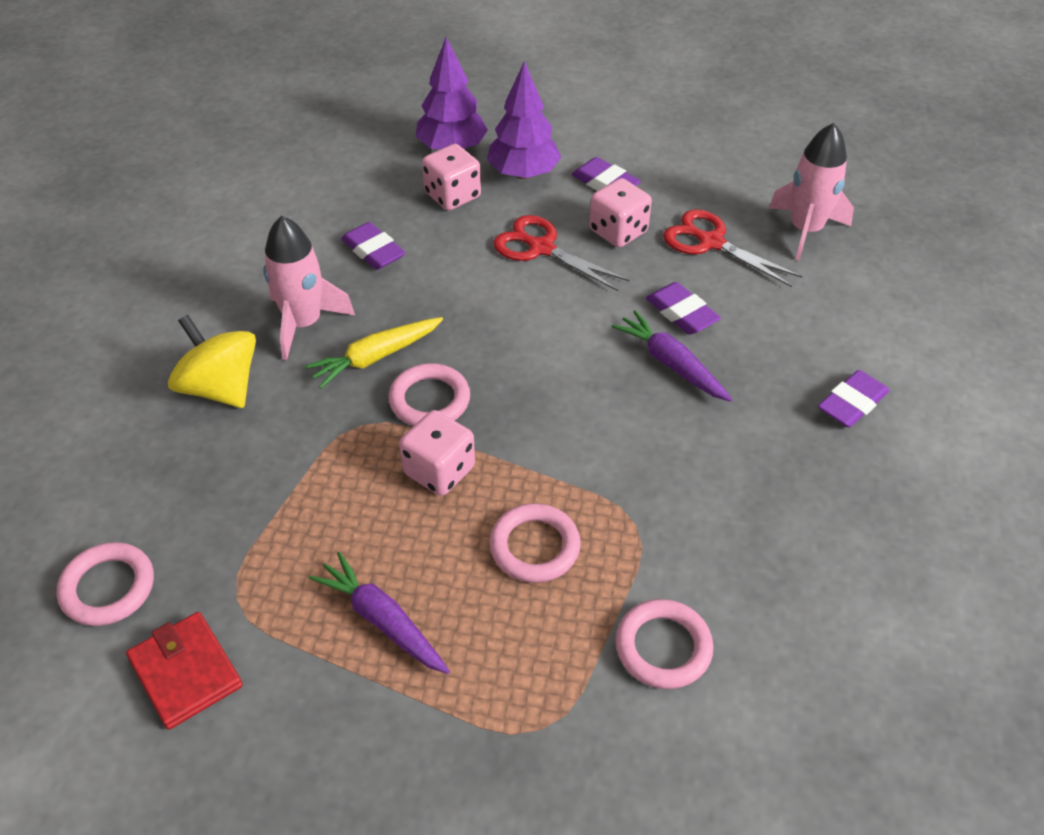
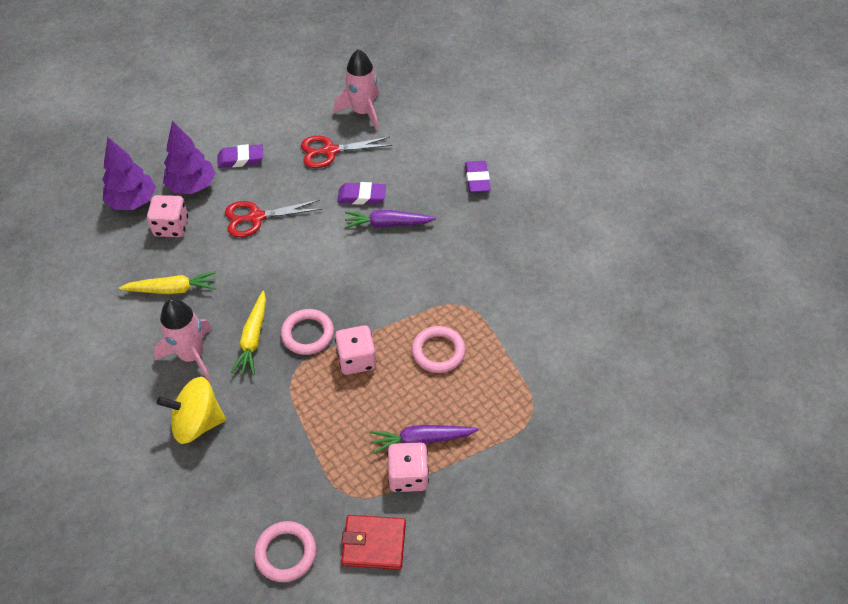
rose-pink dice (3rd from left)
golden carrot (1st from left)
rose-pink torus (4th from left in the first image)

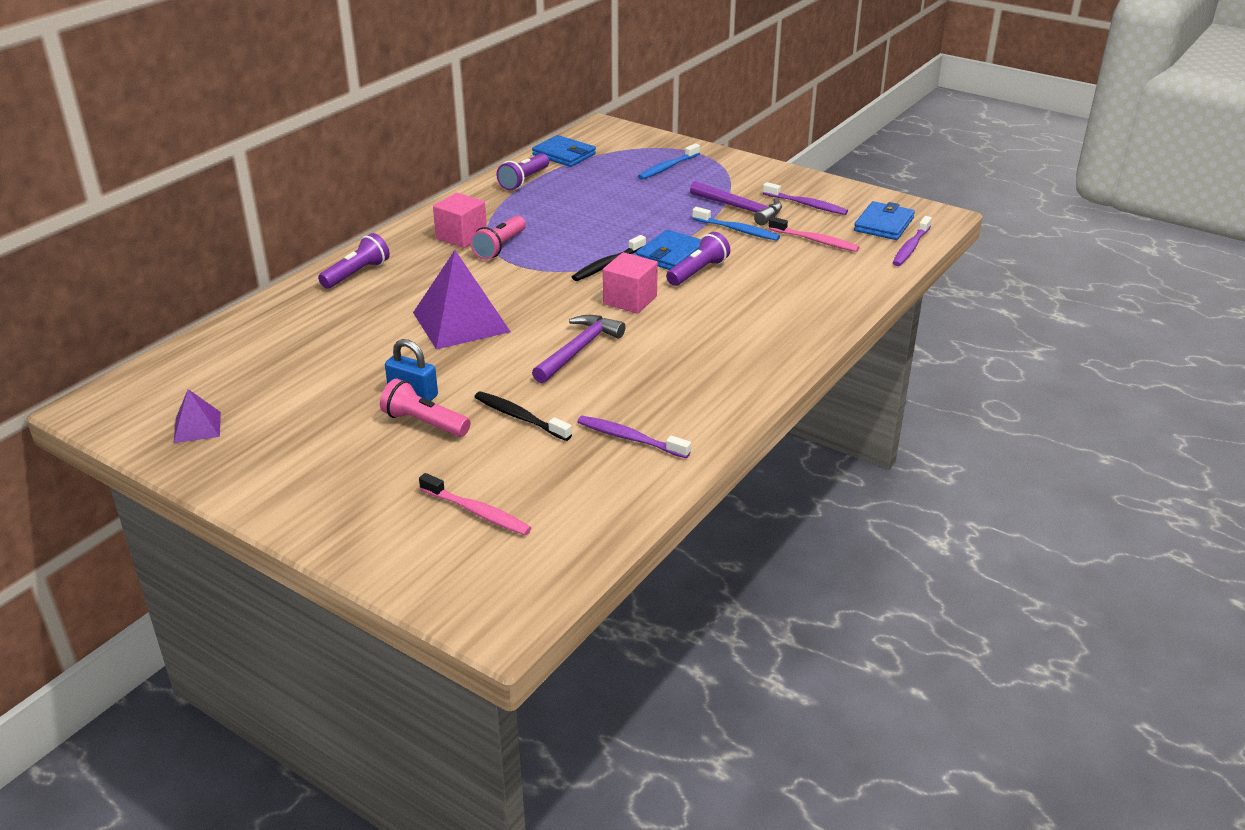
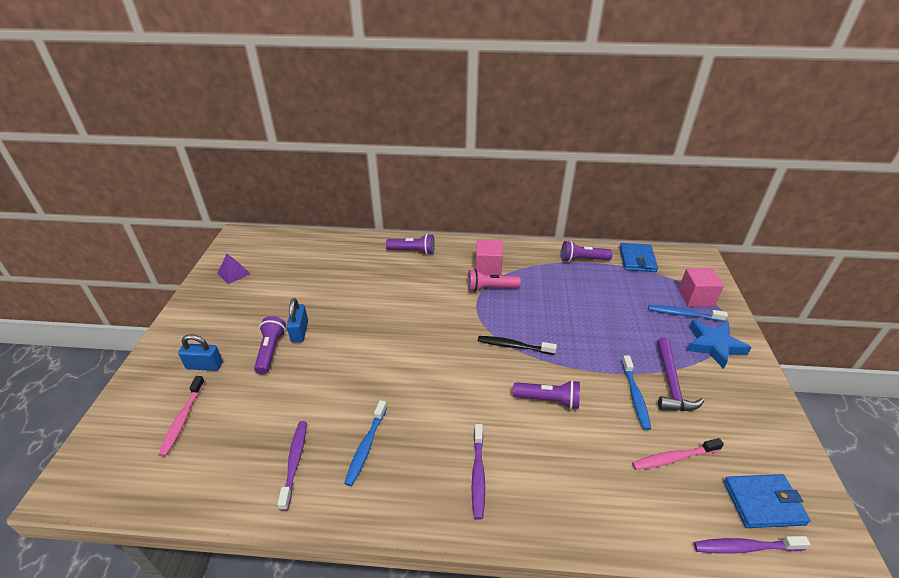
purple dental brush (2nd from left)
rose-pink dental brush (2nd from left)
cobalt billfold (2nd from left in the first image)
purple pyramid (2nd from left in the first image)
rose-pink block (2nd from left)
purple hammer (1st from left in the first image)
purple pocket torch (1st from left)
ebony dental brush (1st from left in the first image)
cobalt five-pointed star
cobalt lock (1st from left)
cobalt dental brush (1st from left)

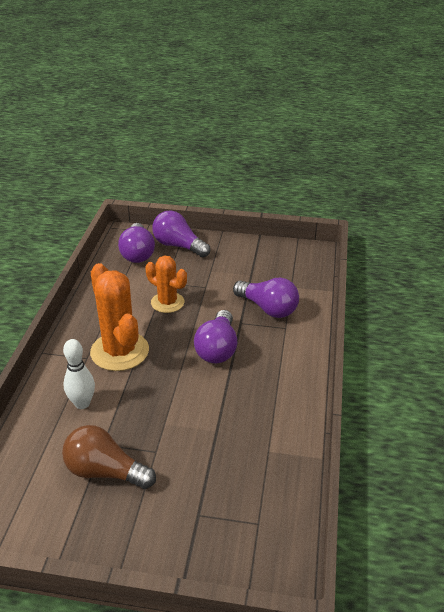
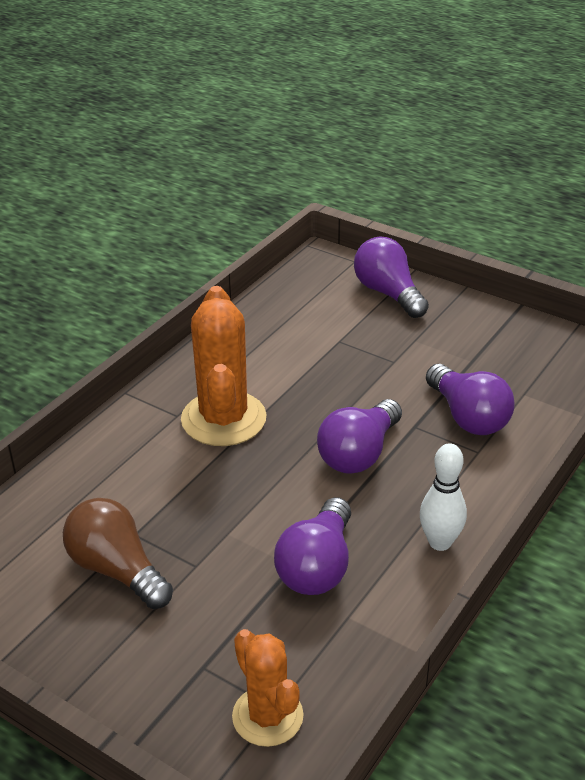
purple bulb (1st from left)
orange-coloured cactus (2nd from left)
pure white skittle

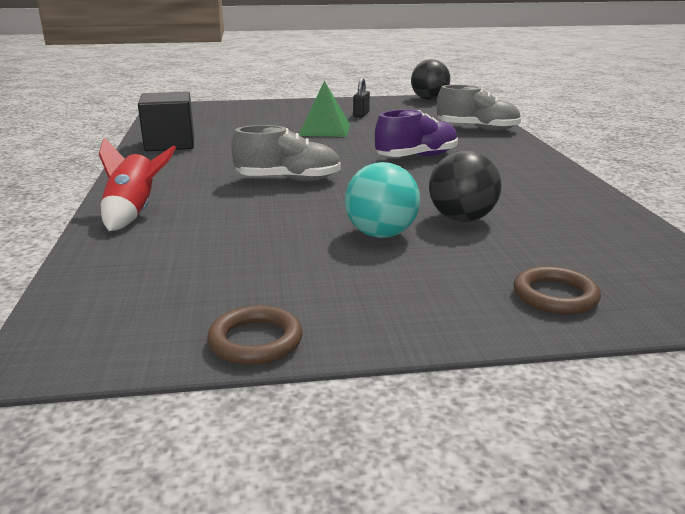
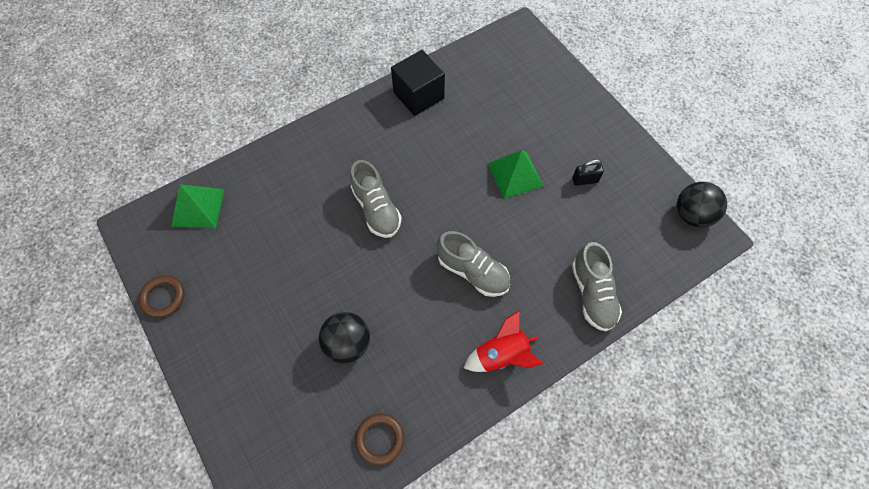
gray lace-up shoe (2nd from left)
crimson rocket
turquoise play ball
russet torus (2nd from left)
leaf-green pyramid (1st from left)

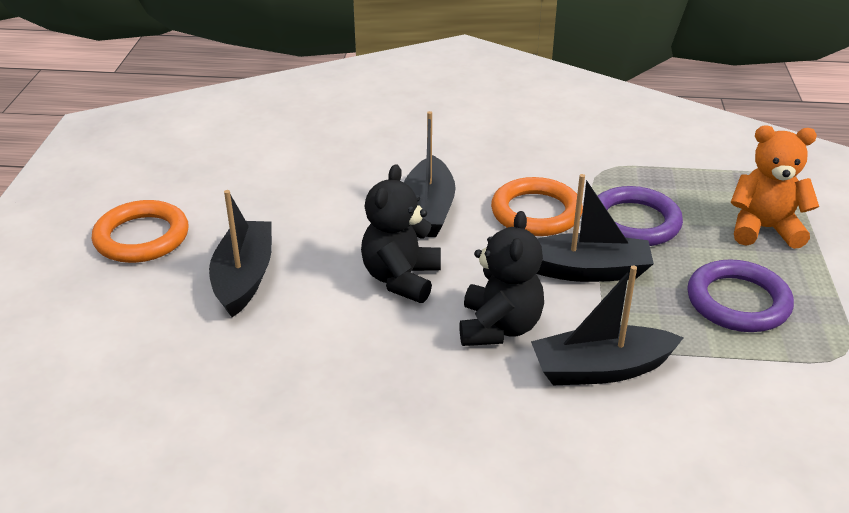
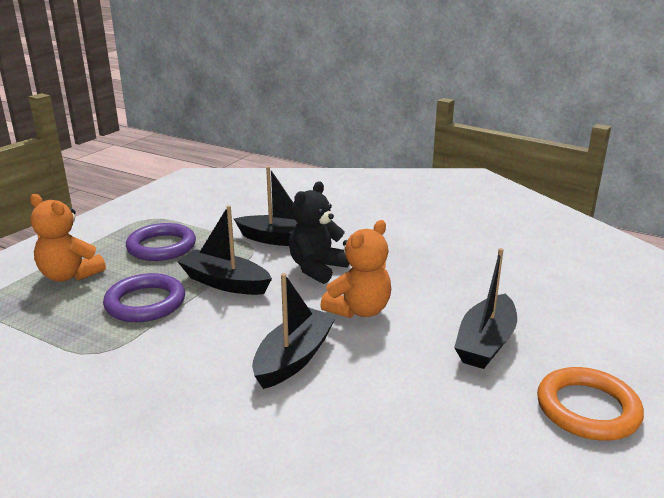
orange-coloured stuffed bear (2nd from left)
orange-coloured torus (2nd from left in the first image)

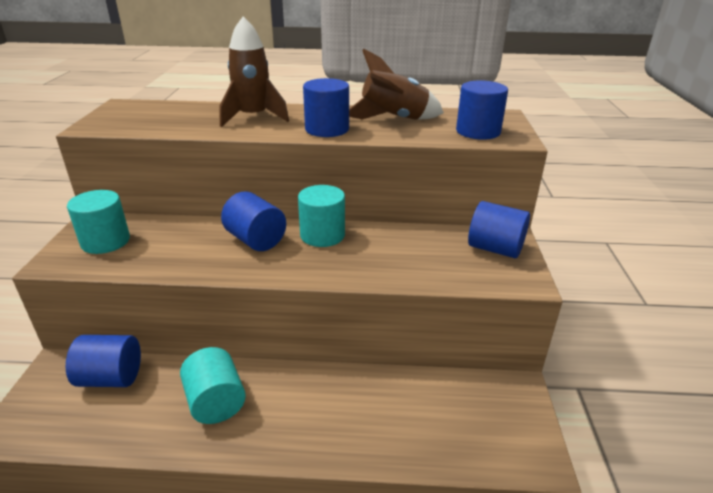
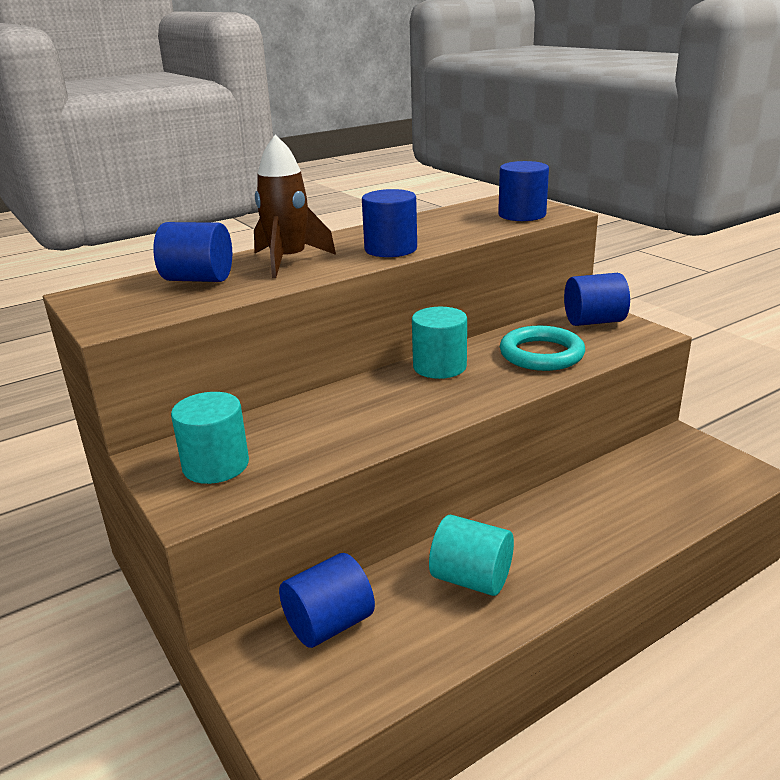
russet rocket (2nd from left in the first image)
cobalt solid cylinder (1st from left)
turquoise torus

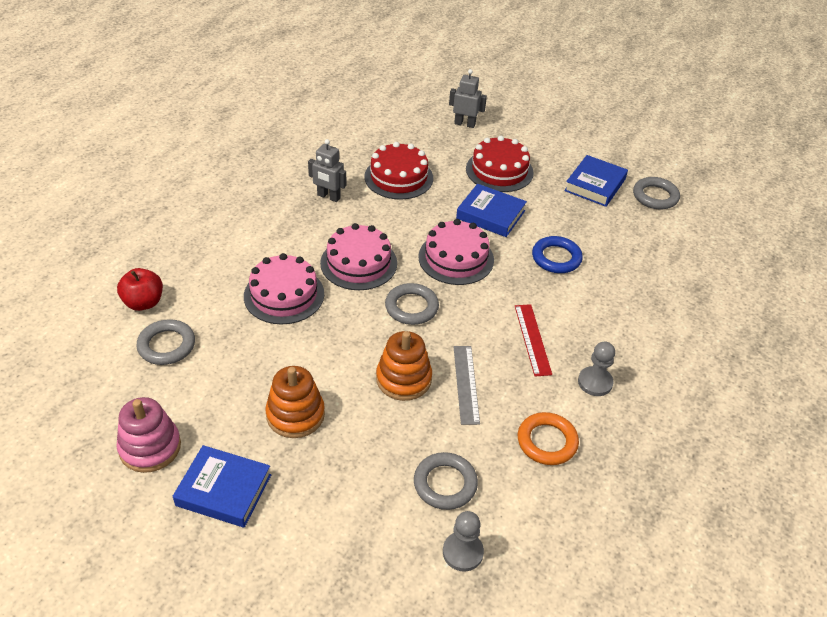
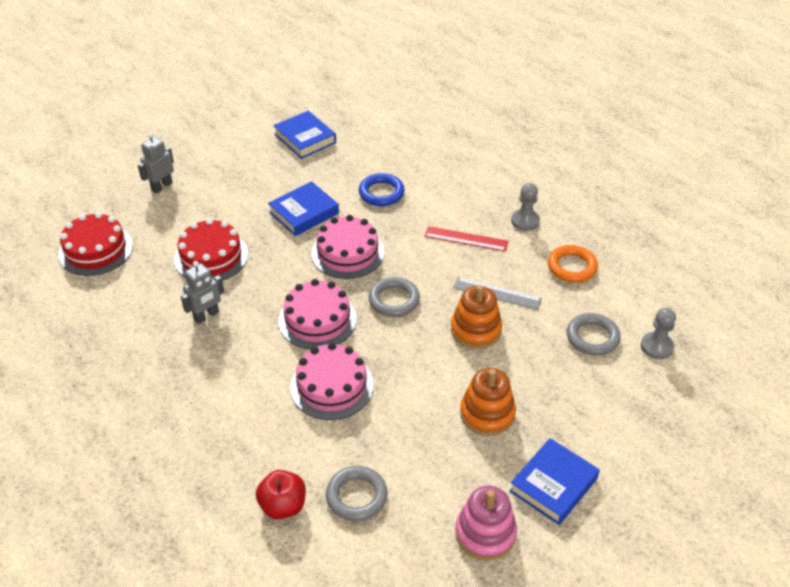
crimson gateau (1st from left)
gray torus (4th from left in the first image)

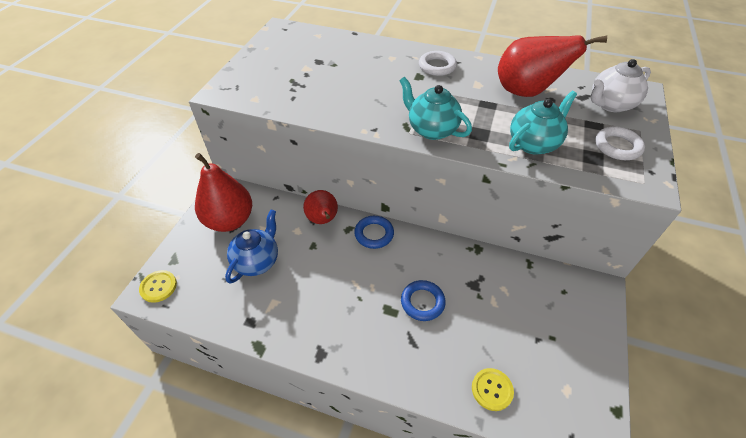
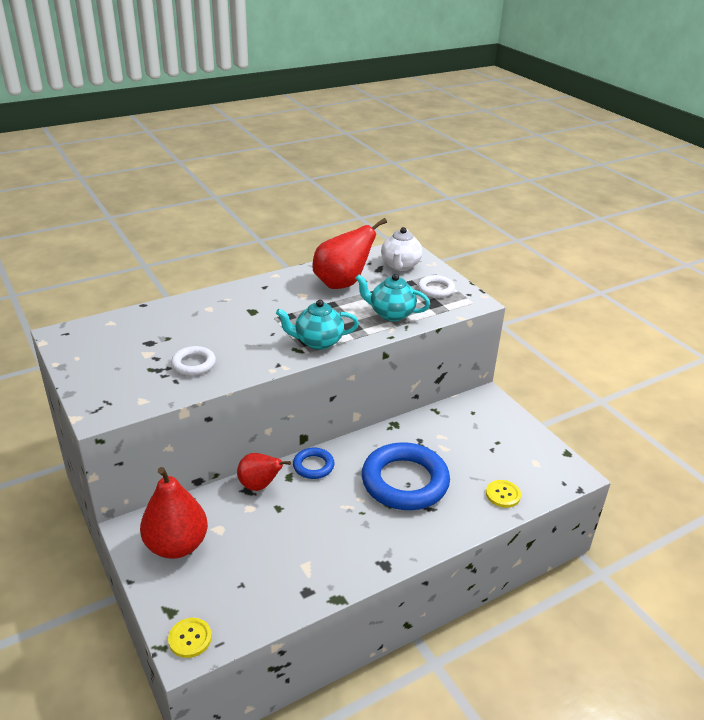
pure white torus (1st from left)
turquoise teapot (2nd from left)
cobalt teapot
cobalt torus (2nd from left)

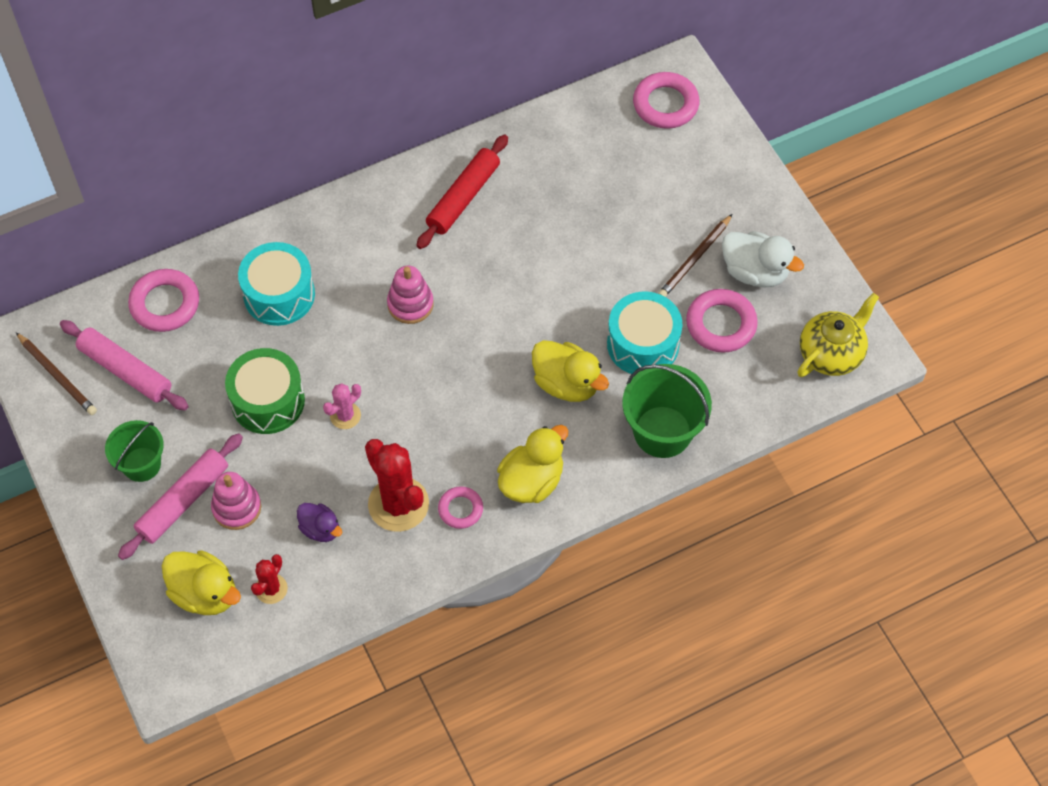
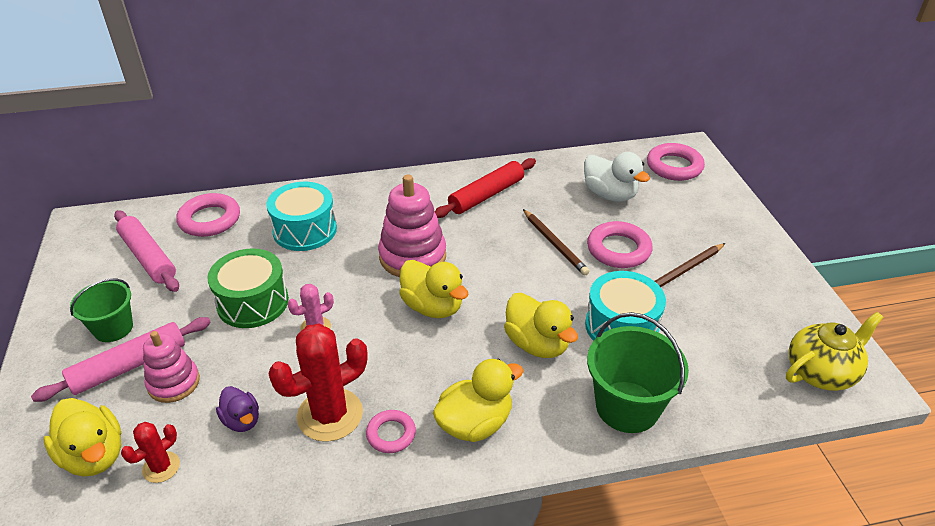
pure white toy duck
rose-pink stacking rings (2nd from left)
rose-pink torus (3rd from left)
russet lead pencil (1st from left)
crimson cactus (2nd from left)
golden toy duck (2nd from left)

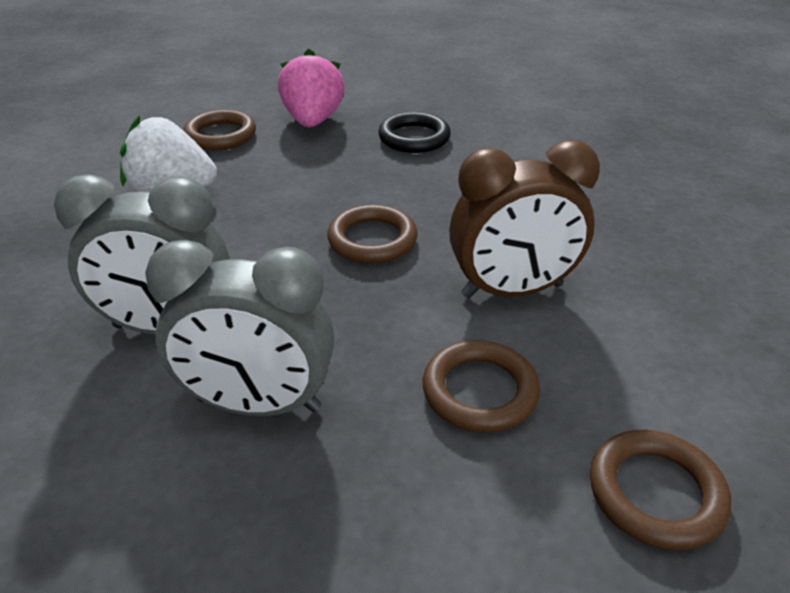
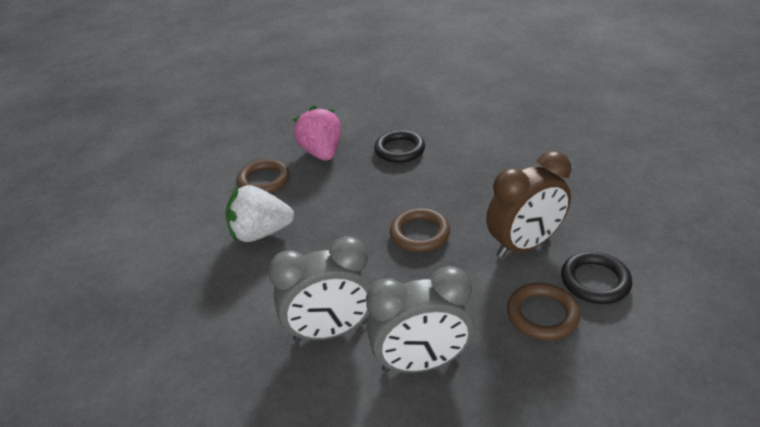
russet torus (4th from left in the first image)
ebony torus (2nd from left)

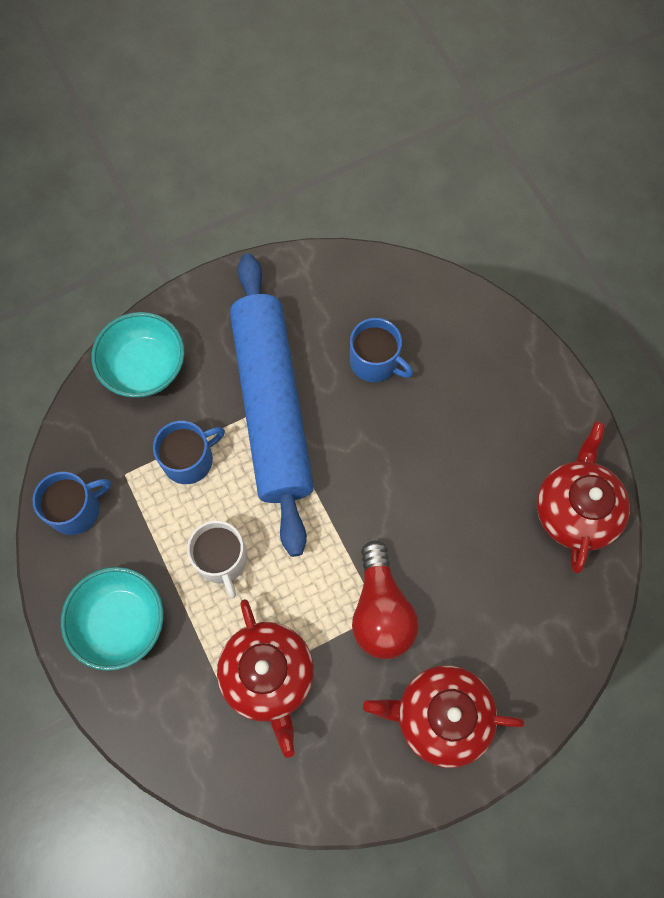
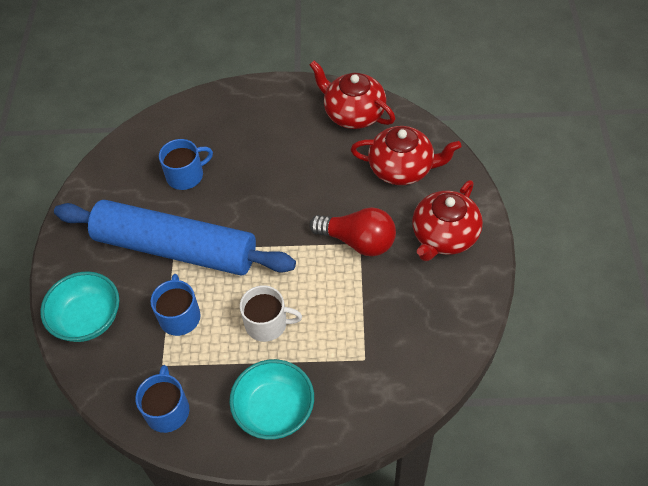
crimson teapot (2nd from left)

